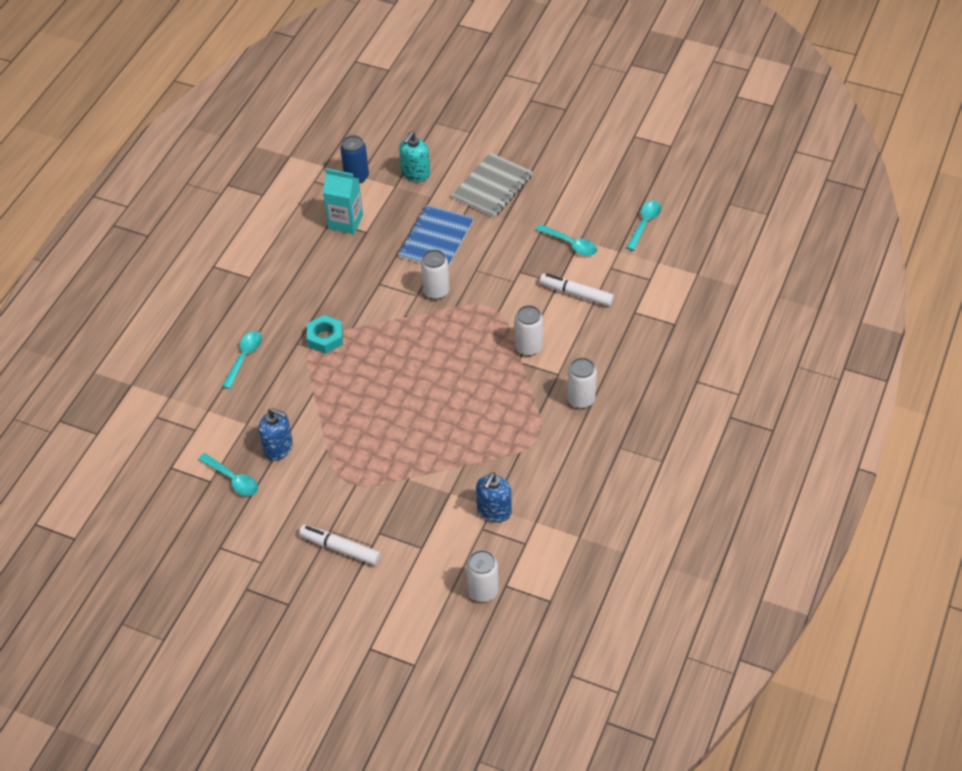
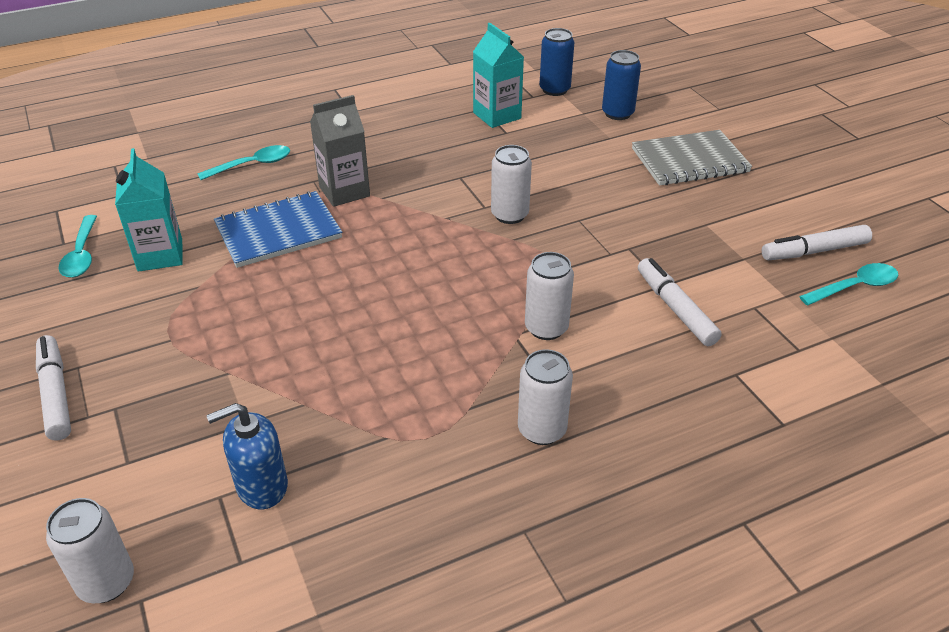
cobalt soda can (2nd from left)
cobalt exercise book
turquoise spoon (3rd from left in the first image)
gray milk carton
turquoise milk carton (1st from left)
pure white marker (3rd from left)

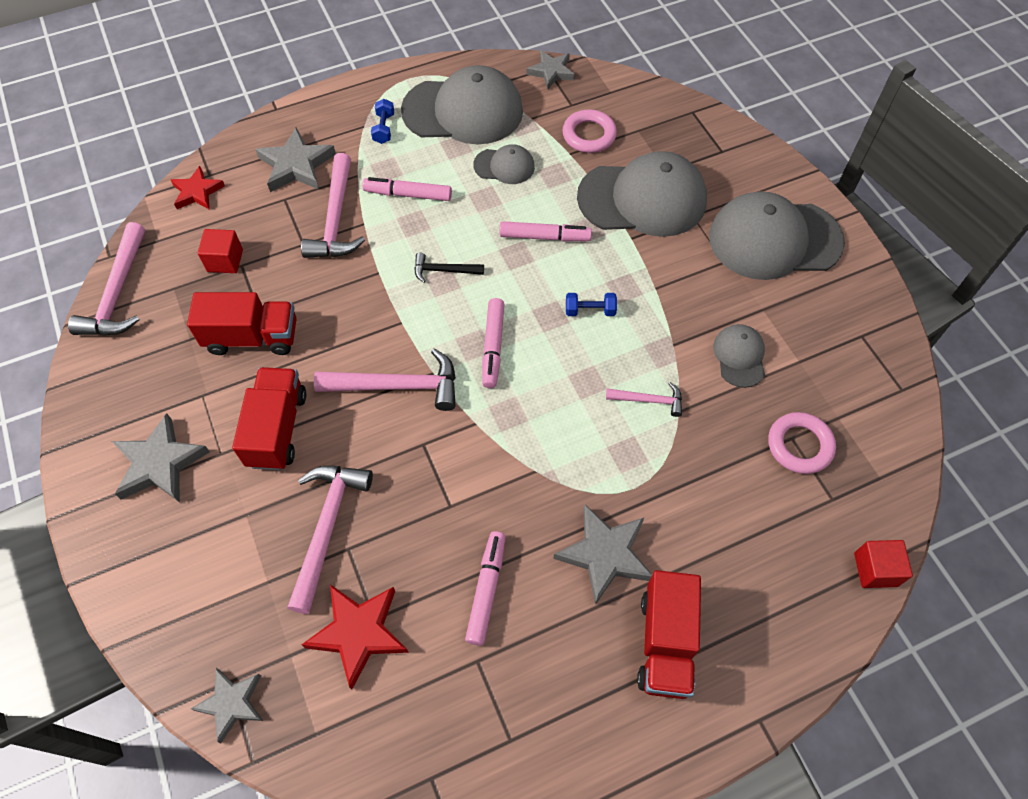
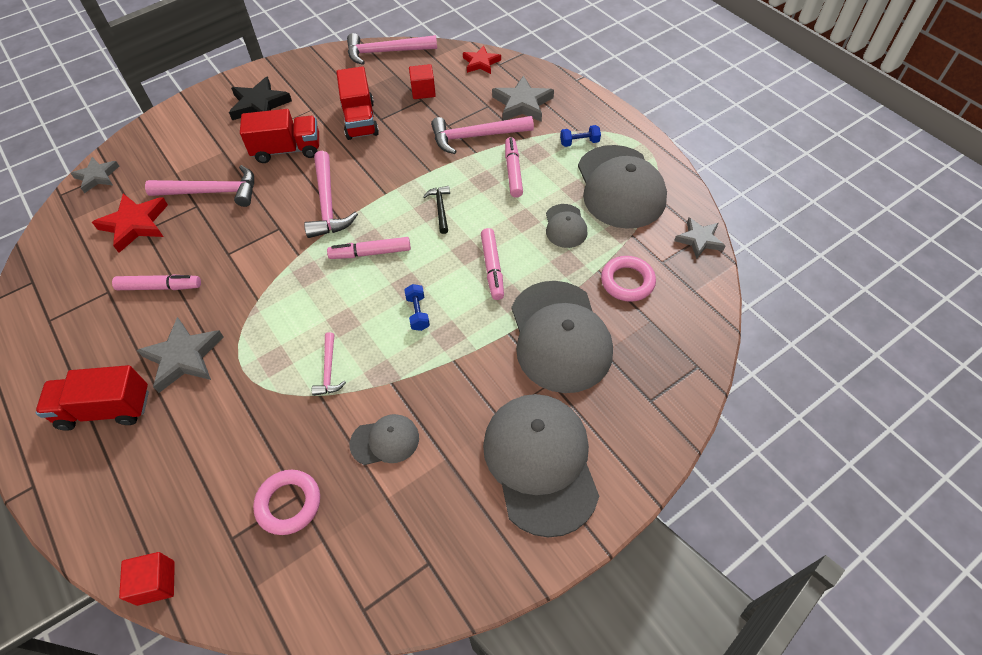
ebony five-pointed star

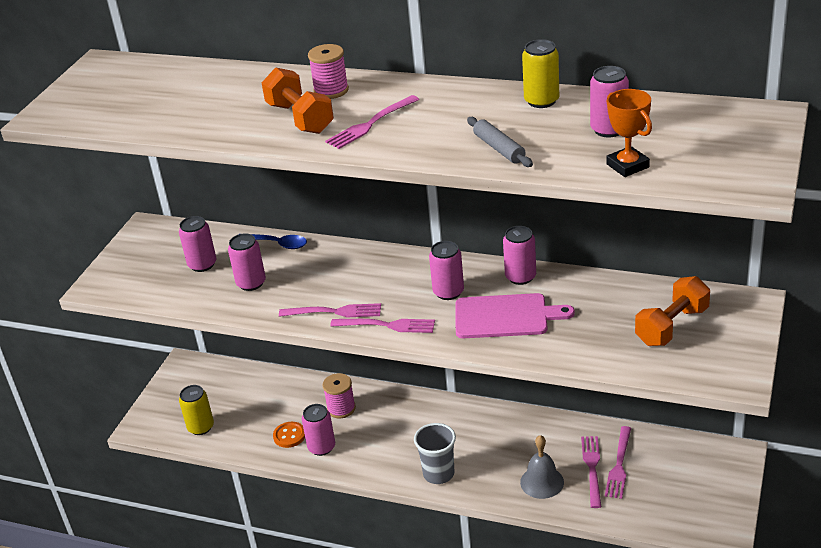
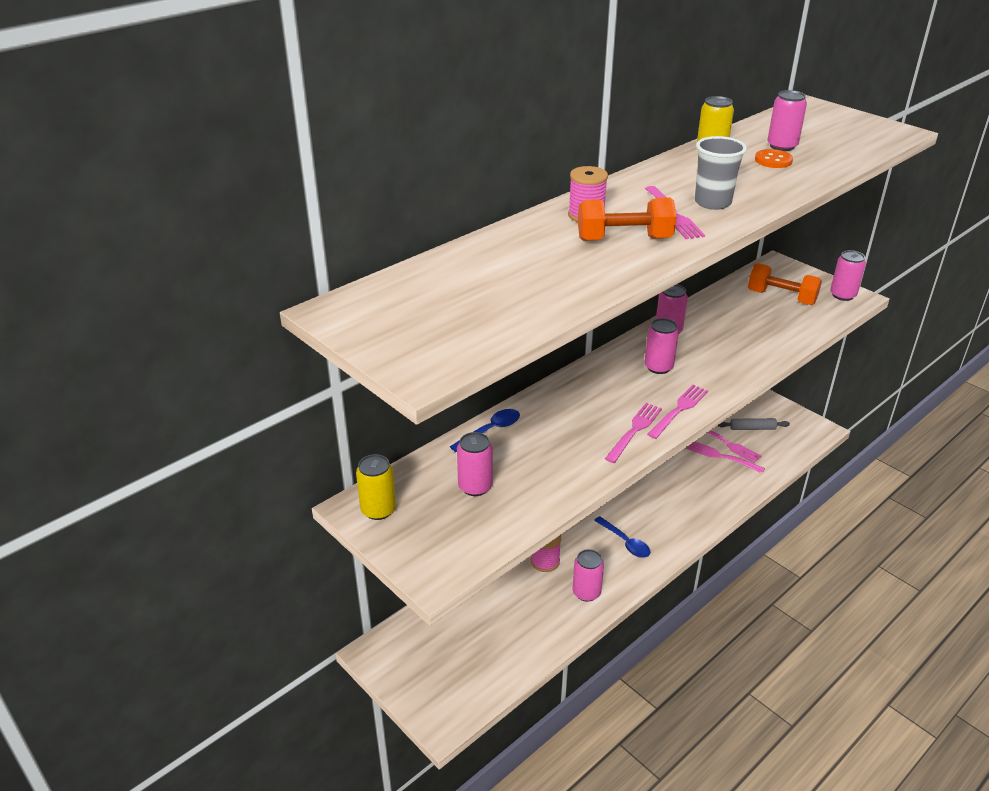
orange-coloured trophy
gray pastry roller
rose-pink soda can (6th from left)
orange-coloured dumbbell (2nd from left)
rose-pink cutting board
golden soda can (1st from left)
orange-coloured sewing button
gray tumbler
gray hand bell
cobalt spoon (2nd from left)

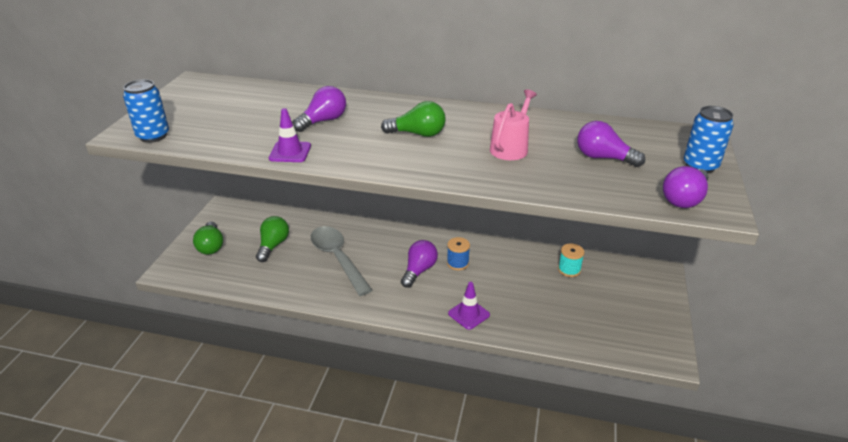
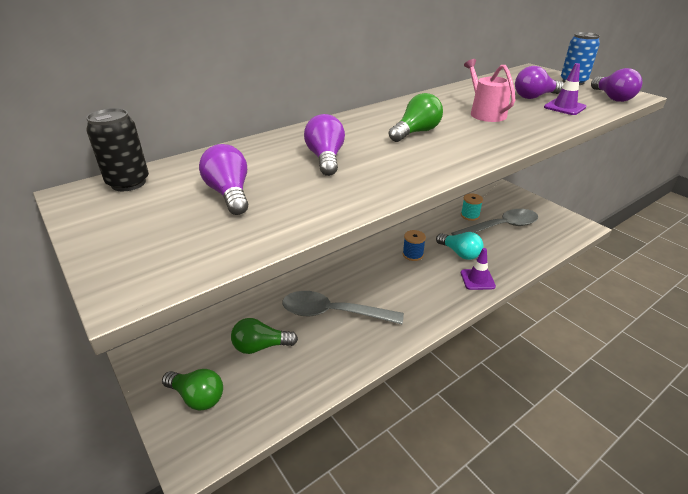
cobalt soda can (1st from left in the first image)
purple road cone (2nd from left)
leaf-green bulb (2nd from left)
purple bulb (1st from left)
ebony soda can
gray spoon (2nd from left)
turquoise bulb

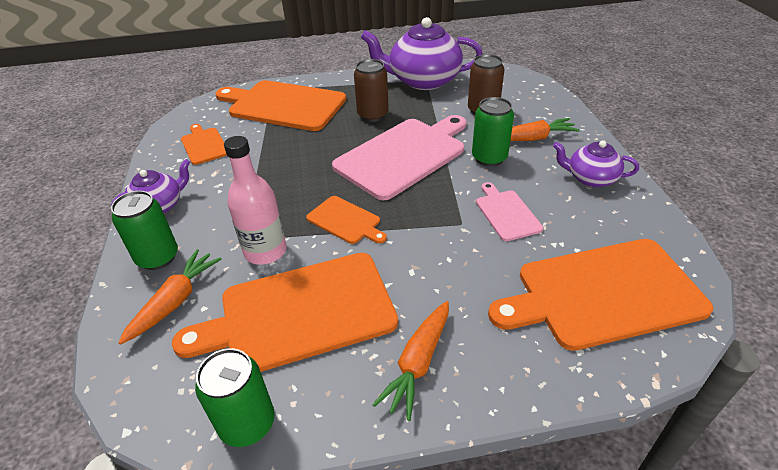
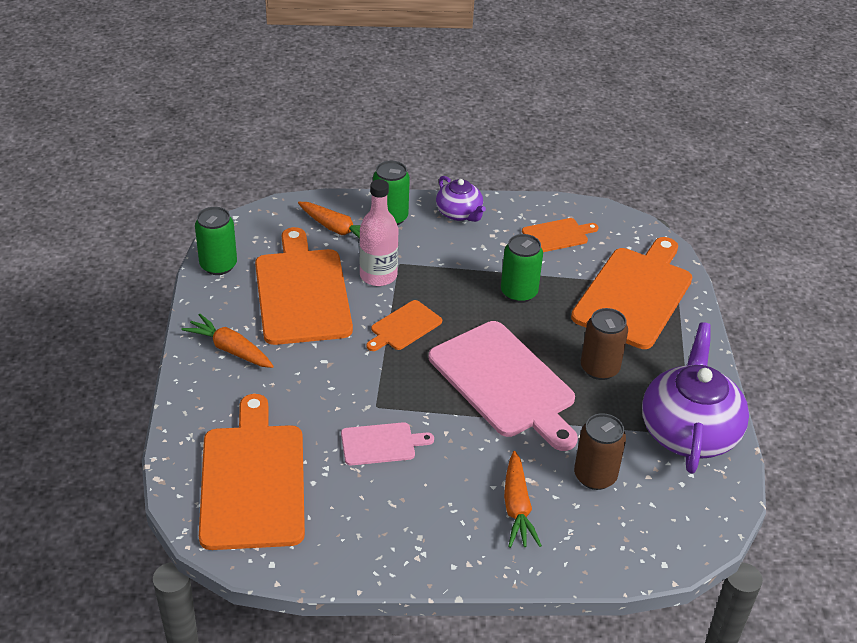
leaf-green soda can (3rd from left)
purple teapot (3rd from left in the first image)

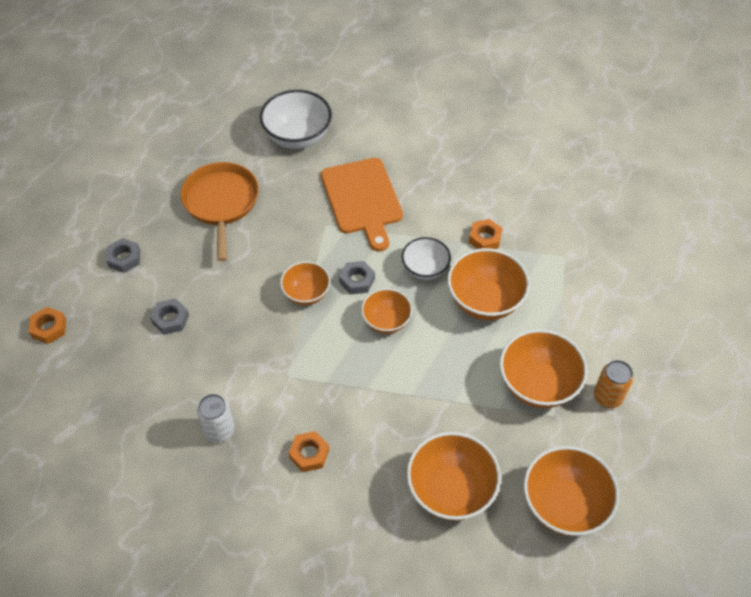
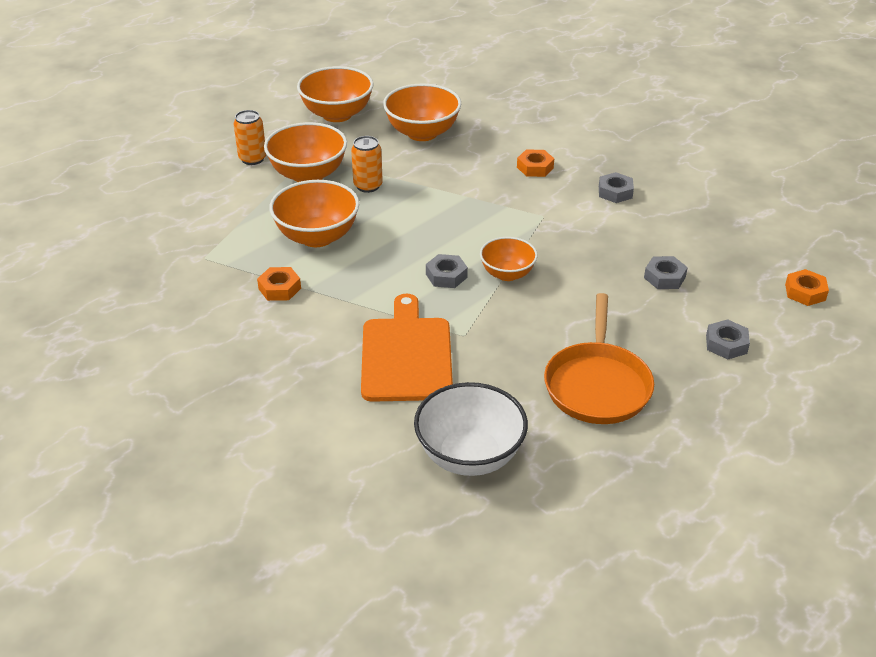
pure white serving bowl (2nd from left in the first image)
orange-coloured serving bowl (2nd from left in the first image)
gray hexagon nut (2nd from left)
orange-coloured soda can (2nd from left)

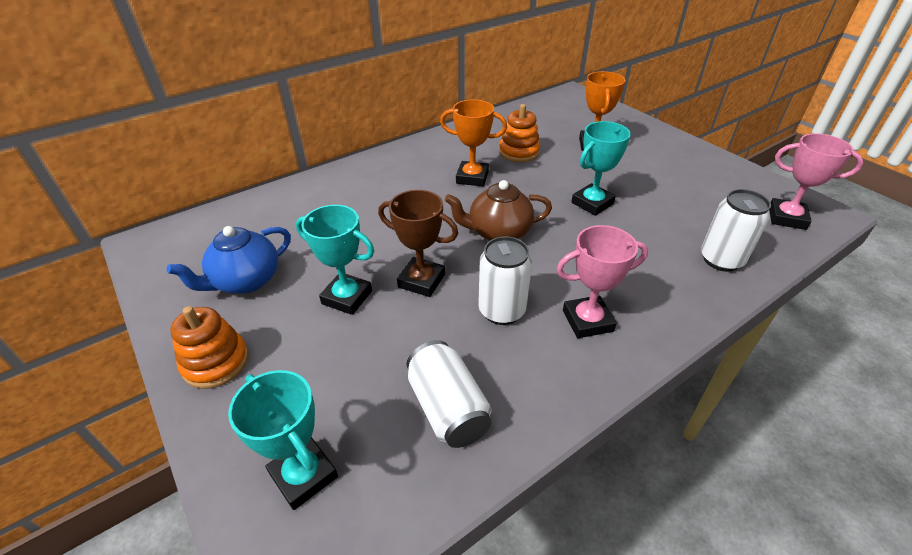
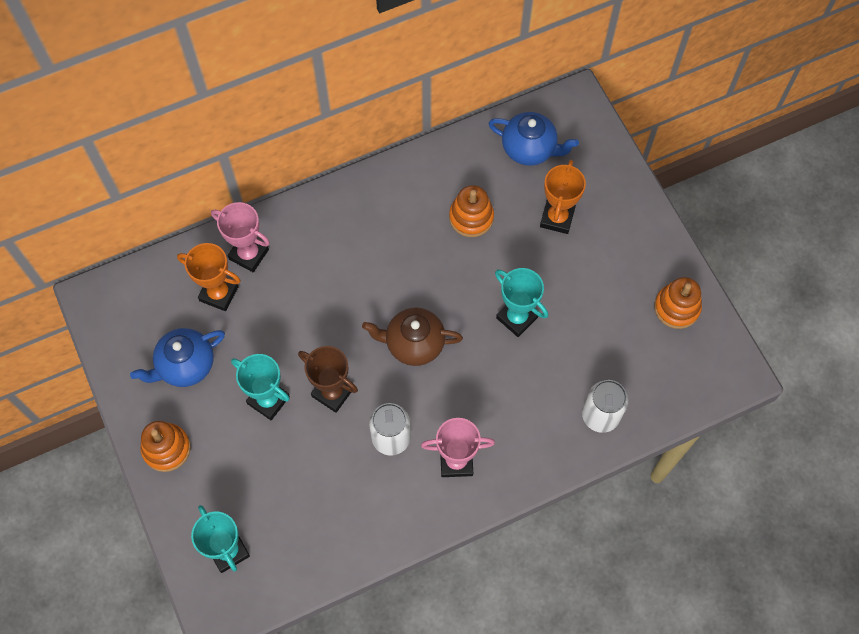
orange-coloured trophy (1st from left)
turquoise trophy (3rd from left)
rose-pink trophy (1st from left)
pure white soda can (1st from left in the first image)
cobalt teapot (2nd from left)
orange-coloured stacking rings (3rd from left)

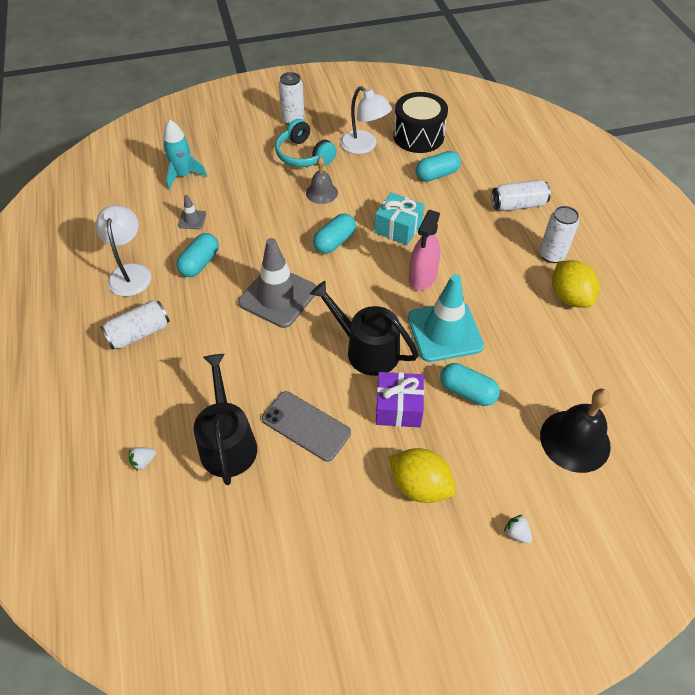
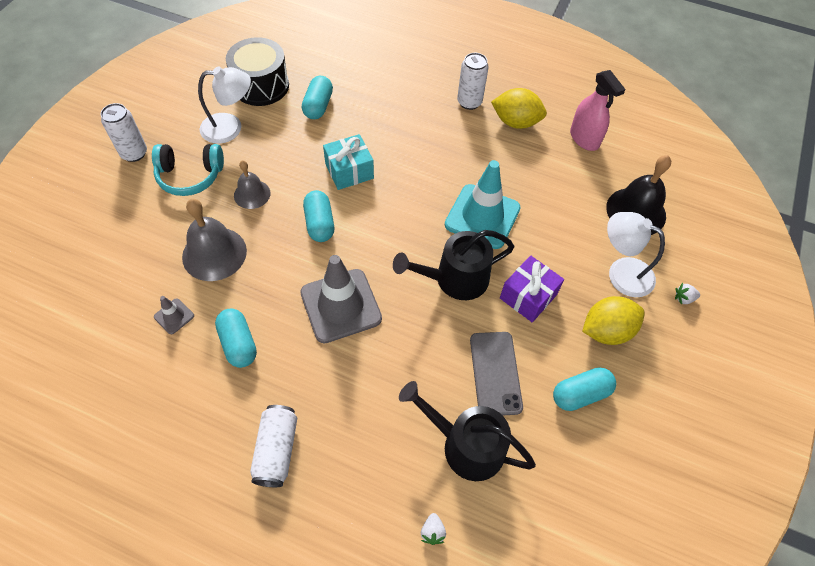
turquoise rocket
pure white soda can (3rd from left in the first image)
pure white lamp (2nd from left)
rose-pink spray cleaner
turquoise pill (4th from left)
gray smartphone
gray hand bell (1st from left)

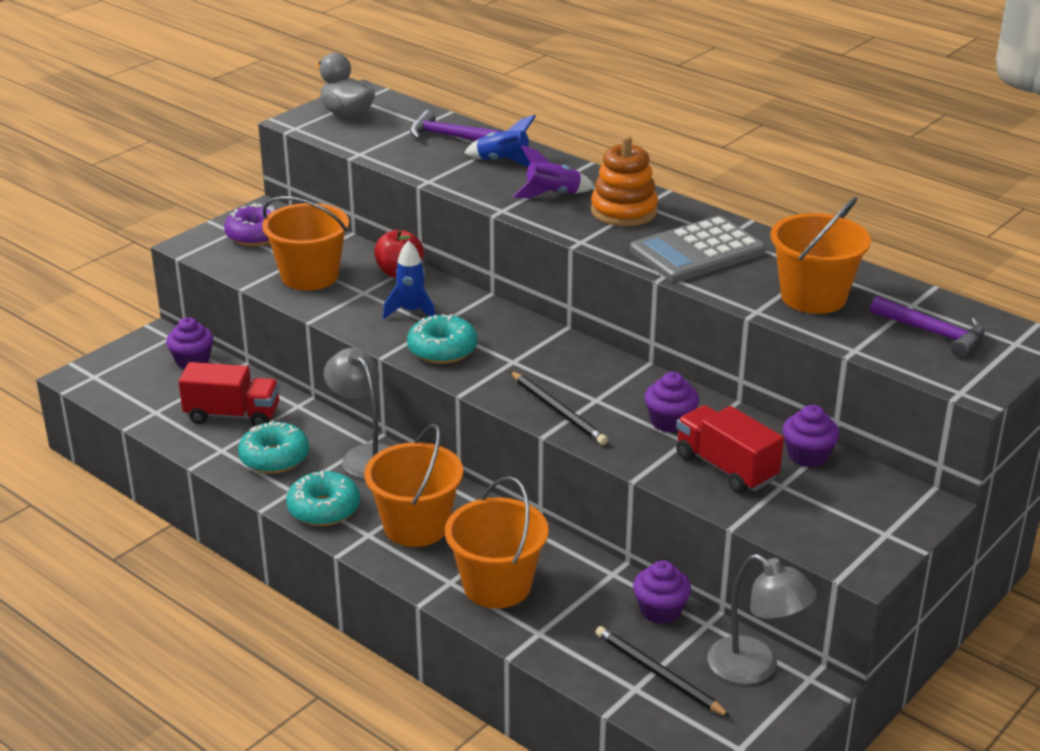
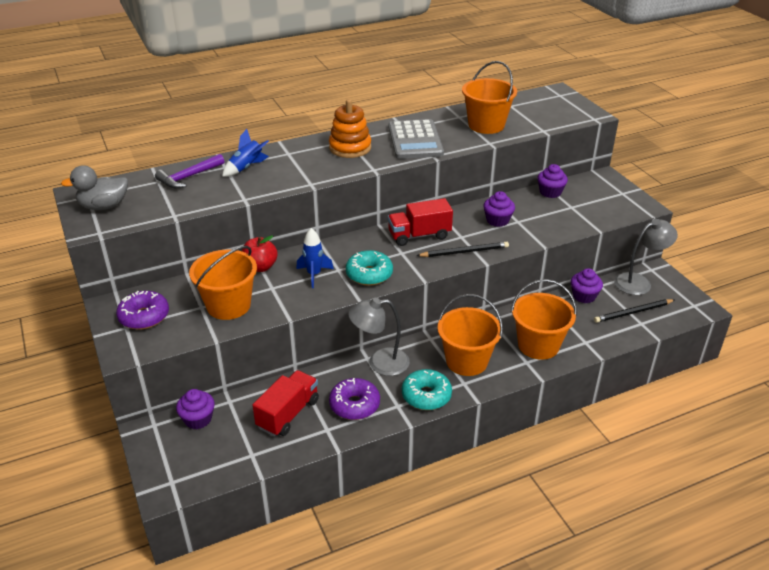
purple rocket
purple hammer (2nd from left in the first image)
crimson truck (2nd from left)
purple glazed donut (2nd from left)

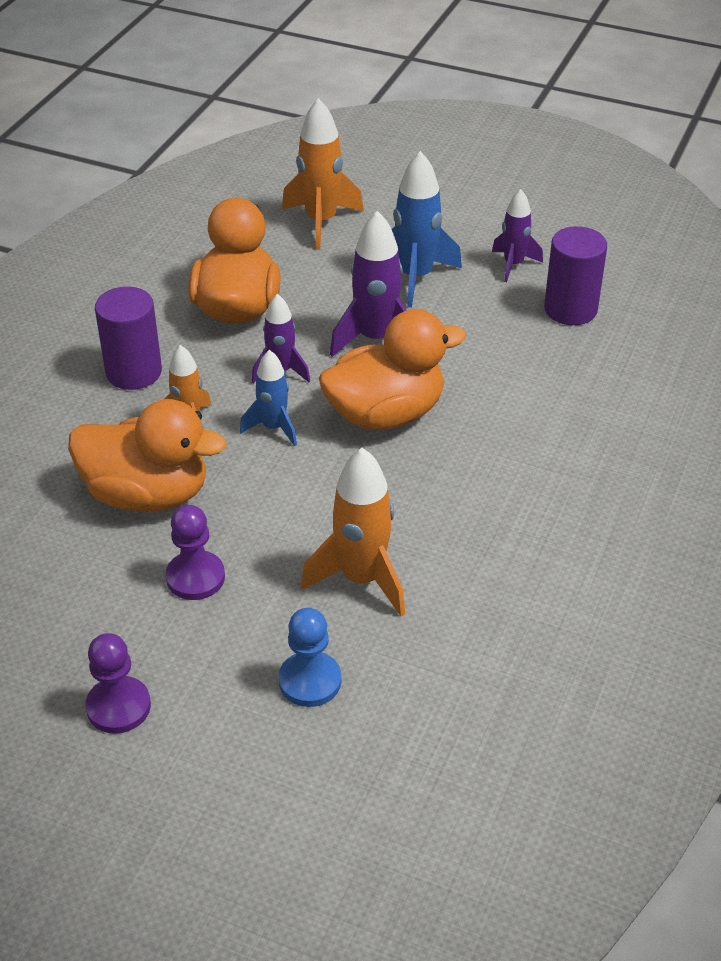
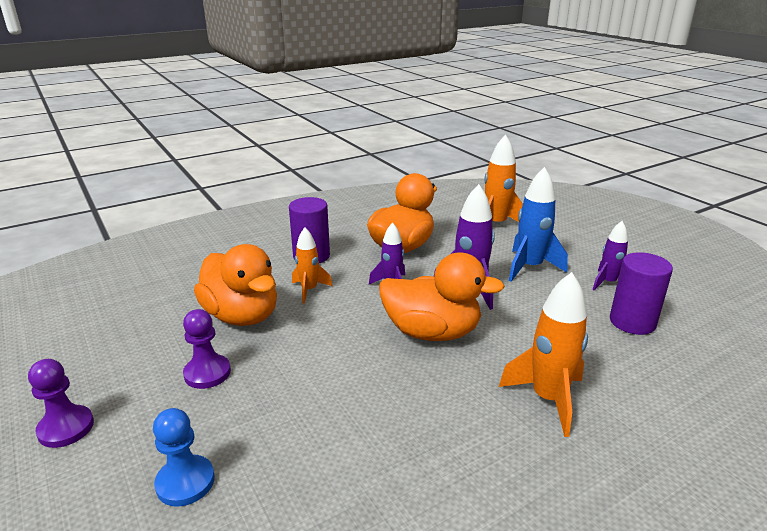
cobalt rocket (1st from left in the first image)
orange-coloured rocket (3rd from left)

